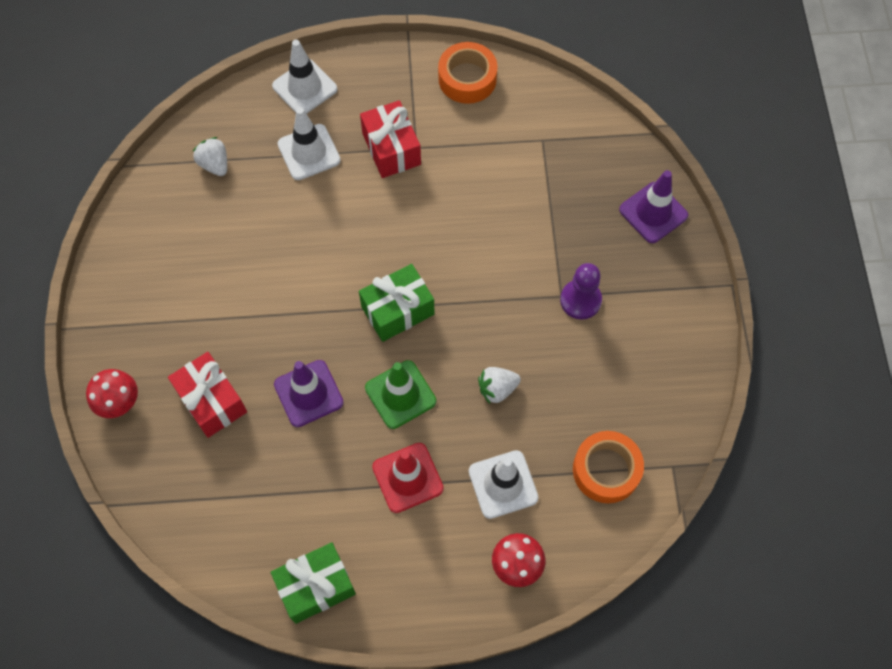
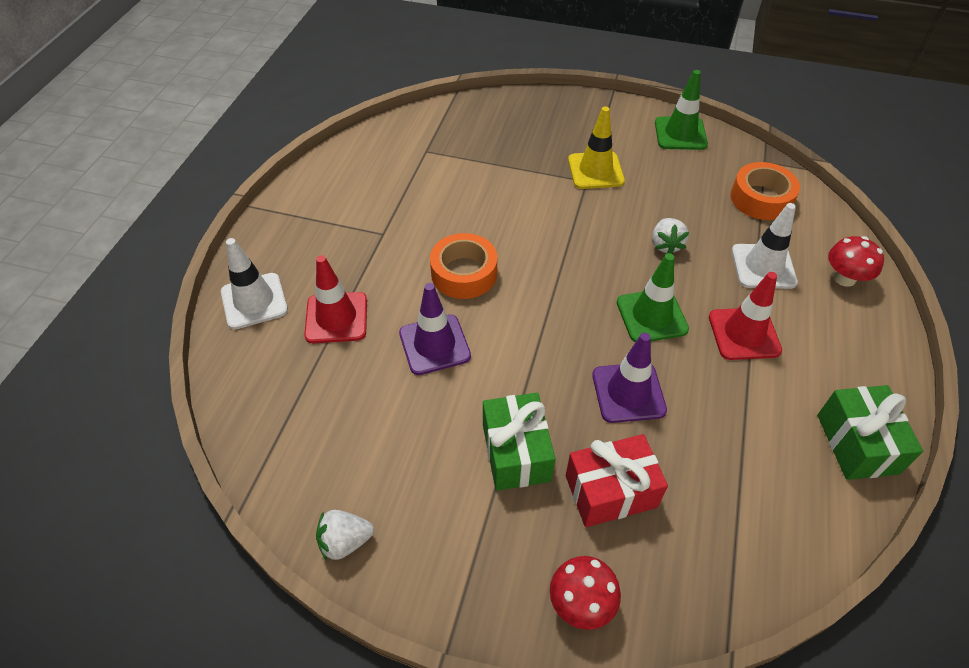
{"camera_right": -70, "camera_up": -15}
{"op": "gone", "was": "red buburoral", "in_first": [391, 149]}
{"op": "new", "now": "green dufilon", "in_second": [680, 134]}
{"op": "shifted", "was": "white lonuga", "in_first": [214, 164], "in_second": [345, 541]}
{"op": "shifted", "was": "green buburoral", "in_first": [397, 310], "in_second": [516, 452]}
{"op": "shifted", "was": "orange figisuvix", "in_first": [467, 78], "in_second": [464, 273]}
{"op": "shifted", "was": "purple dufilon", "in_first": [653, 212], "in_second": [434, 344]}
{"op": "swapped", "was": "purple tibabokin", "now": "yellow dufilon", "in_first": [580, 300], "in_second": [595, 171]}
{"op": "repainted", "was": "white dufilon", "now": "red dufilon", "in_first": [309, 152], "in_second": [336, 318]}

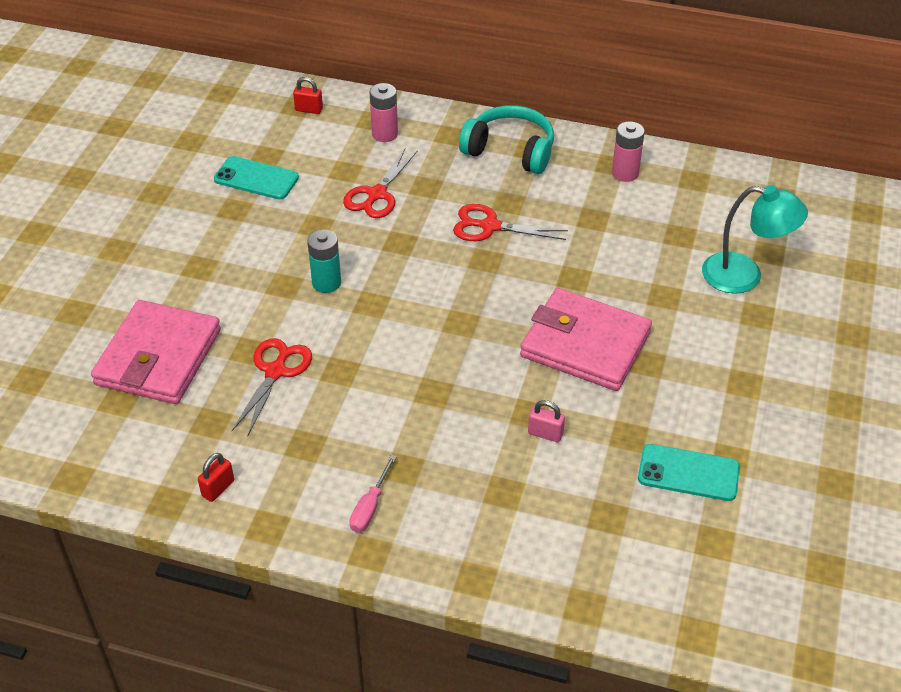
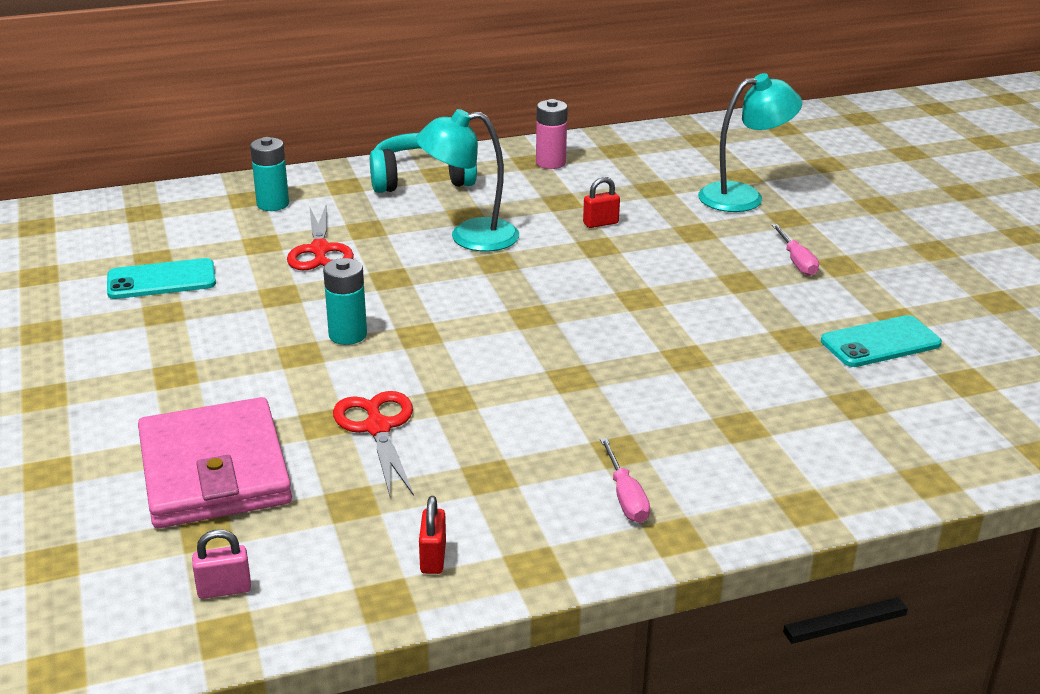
{"camera_right": -35, "camera_up": -15}
{"op": "gone", "was": "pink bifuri", "in_first": [585, 344]}
{"op": "new", "now": "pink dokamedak", "in_second": [796, 261]}
{"op": "shifted", "was": "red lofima", "in_first": [309, 110], "in_second": [600, 223]}
{"op": "shifted", "was": "pink lofima", "in_first": [545, 434], "in_second": [224, 589]}
{"op": "swapped", "was": "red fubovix", "now": "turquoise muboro", "in_first": [490, 226], "in_second": [470, 237]}
{"op": "repainted", "was": "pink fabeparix", "now": "turquoise fabeparix", "in_first": [385, 134], "in_second": [273, 204]}

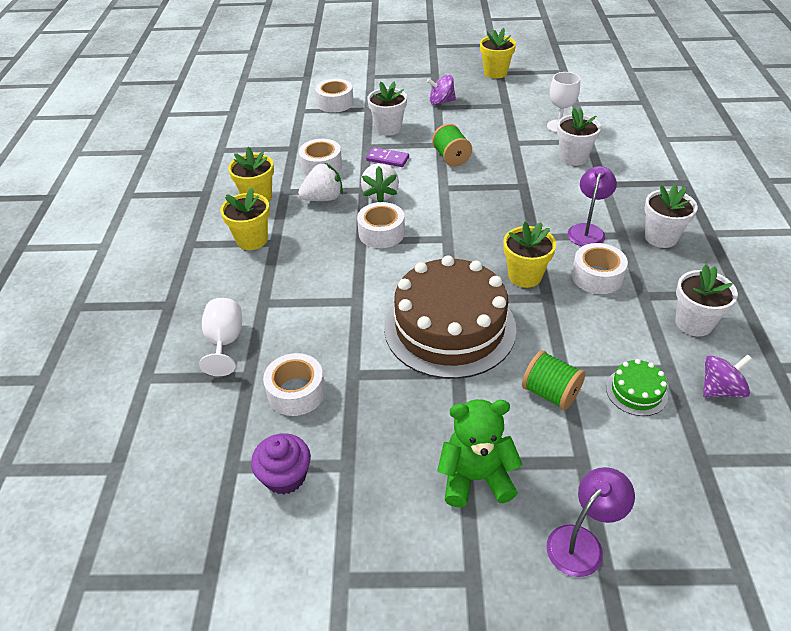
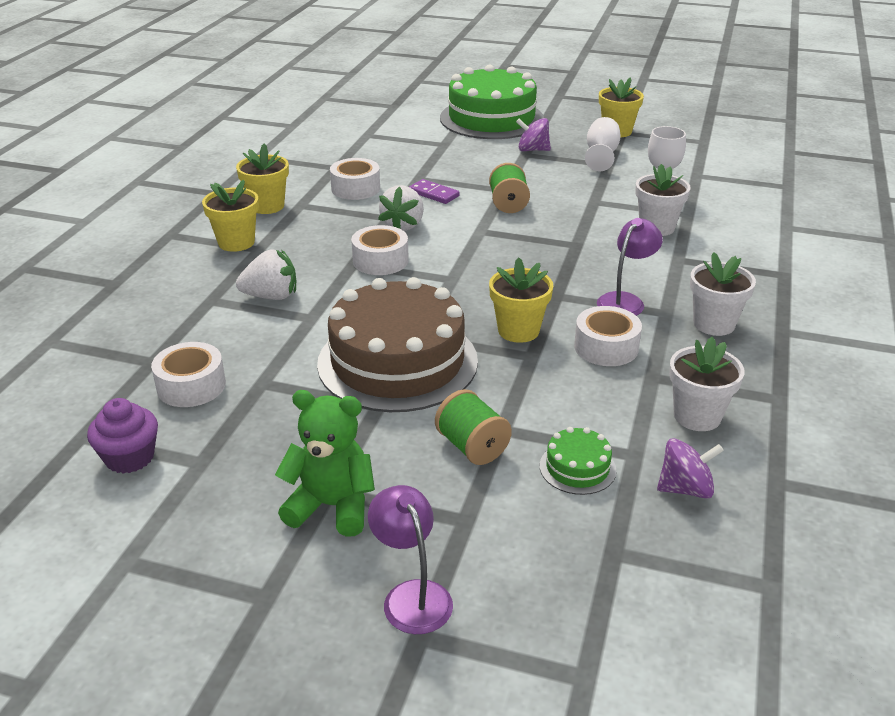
{"camera_right": 15, "camera_up": -10}
{"op": "gone", "was": "white figisuvix", "in_first": [335, 103]}
{"op": "gone", "was": "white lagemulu", "in_first": [388, 128]}
{"op": "new", "now": "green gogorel", "in_second": [491, 118]}
{"op": "shifted", "was": "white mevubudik", "in_first": [225, 342], "in_second": [601, 156]}
{"op": "shifted", "was": "white lonuga", "in_first": [323, 198], "in_second": [271, 296]}
{"op": "rotated", "was": "purple muboro", "in_first": [582, 542], "in_second": [412, 595], "clockwise": -90}

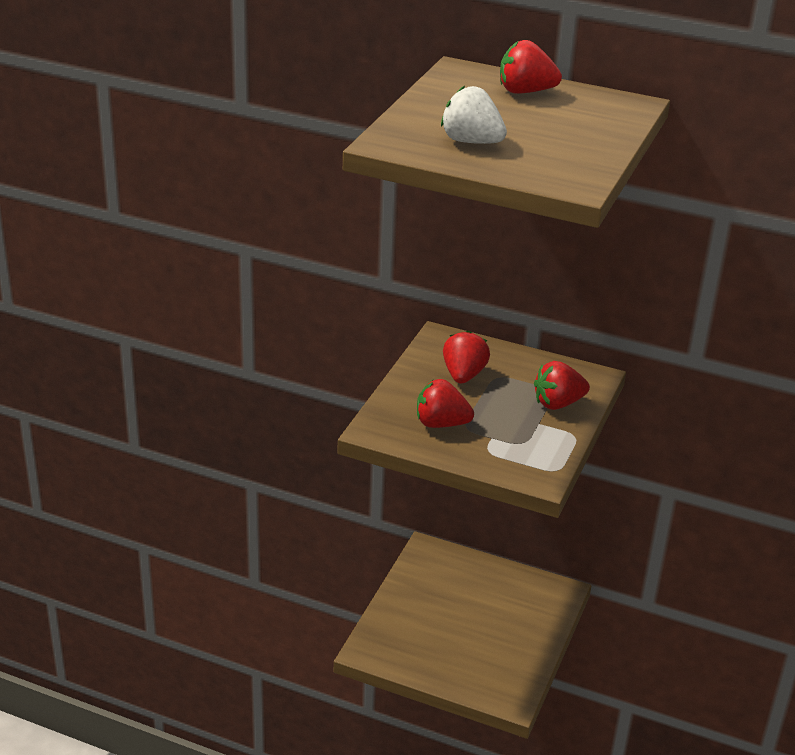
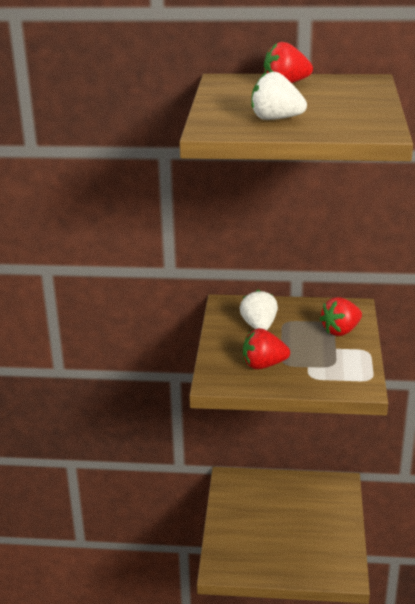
{"camera_right": -15, "camera_up": -5}
{"op": "repainted", "was": "red lonuga", "now": "white lonuga", "in_first": [463, 375], "in_second": [259, 326]}

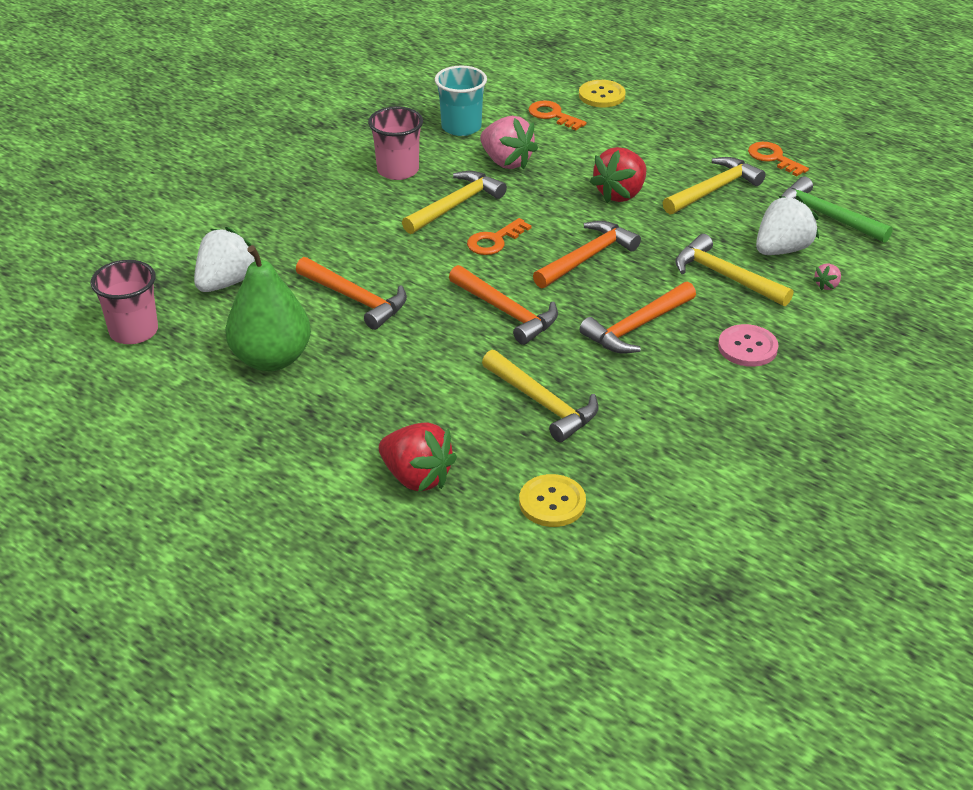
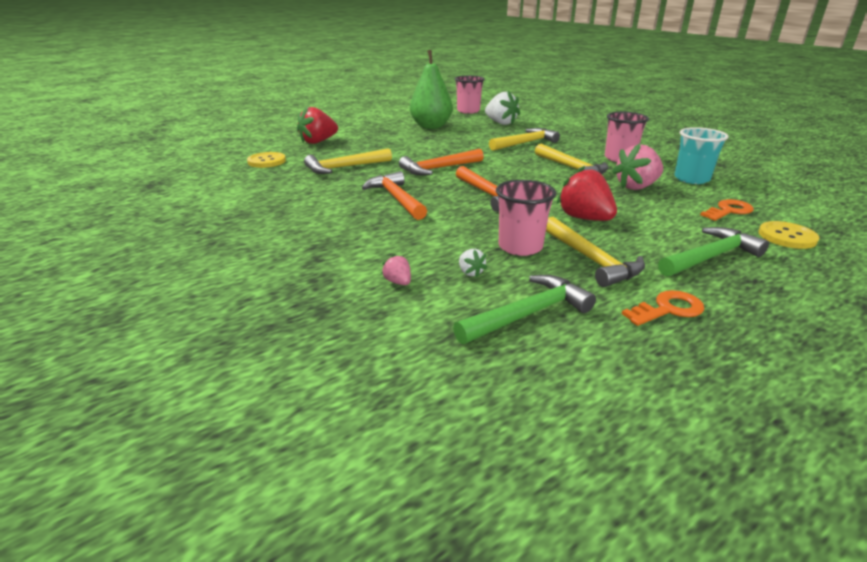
{"camera_right": 105, "camera_up": -10}
{"op": "gone", "was": "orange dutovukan", "in_first": [355, 299]}
{"op": "gone", "was": "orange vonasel", "in_first": [494, 241]}
{"op": "gone", "was": "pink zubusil", "in_first": [747, 347]}
{"op": "new", "now": "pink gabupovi", "in_second": [520, 247]}
{"op": "new", "now": "green dutovukan", "in_second": [710, 257]}
{"op": "shifted", "was": "yellow dutovukan", "in_first": [726, 277], "in_second": [525, 143]}
{"op": "scaled", "was": "white lonuga", "in_first": [782, 249], "in_second": [470, 272], "ratio": 0.46}

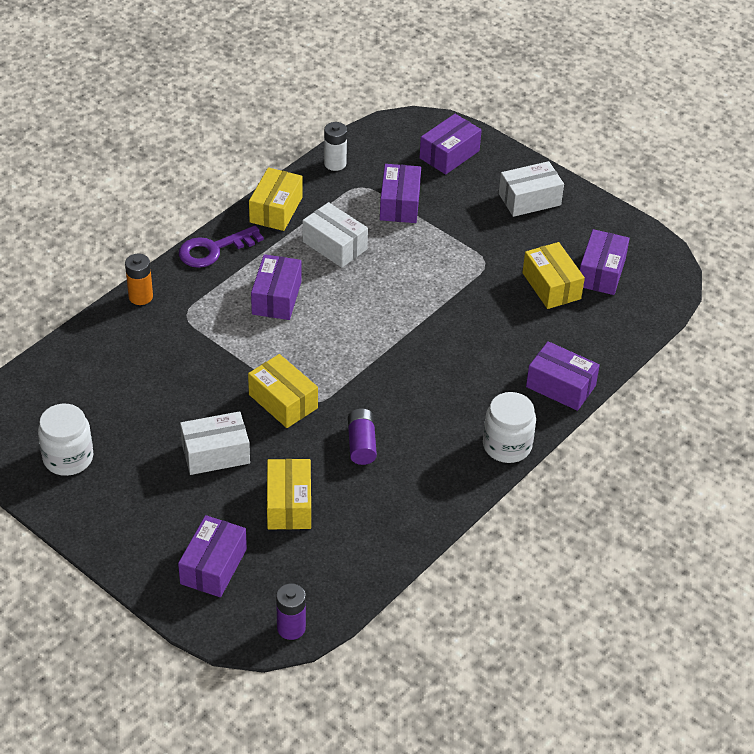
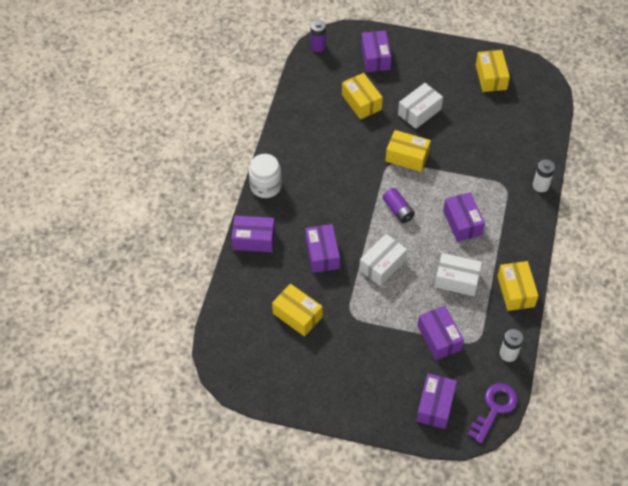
{"camera_right": 155, "camera_up": 10}
{"op": "shifted", "was": "purple vonasel", "in_first": [214, 249], "in_second": [494, 408]}
{"op": "shifted", "was": "purple fabeparix", "in_first": [361, 444], "in_second": [398, 210]}
{"op": "shifted", "was": "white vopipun", "in_first": [529, 199], "in_second": [382, 265]}
{"op": "shifted", "was": "purple vopipun", "in_first": [601, 272], "in_second": [322, 254]}
{"op": "swapped", "was": "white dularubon", "now": "yellow vopipun", "in_first": [68, 458], "in_second": [491, 77]}
{"op": "repainted", "was": "orange fabeparix", "now": "white fabeparix", "in_first": [140, 297], "in_second": [540, 185]}

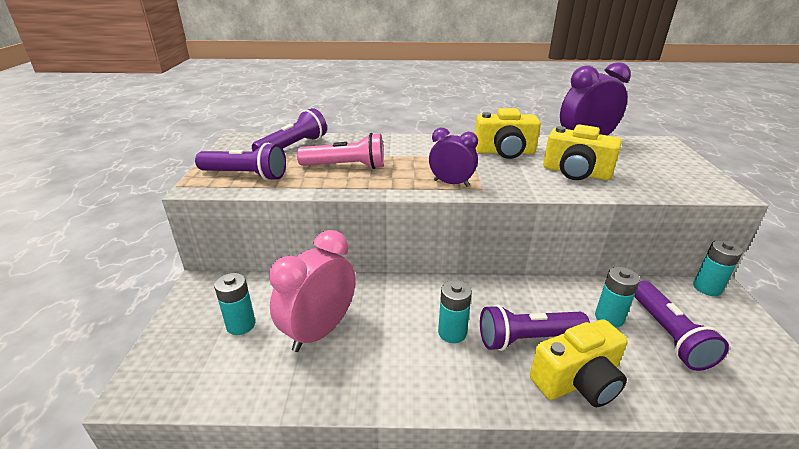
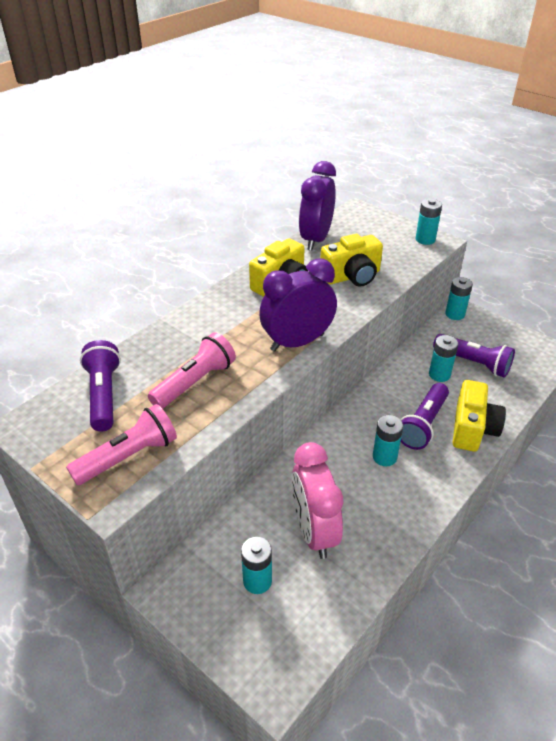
{"camera_right": -50, "camera_up": 10}
{"op": "new", "now": "turquoise fabeparix", "in_second": [425, 239]}
{"op": "repainted", "was": "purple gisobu", "now": "pink gisobu", "in_first": [245, 175], "in_second": [128, 457]}
{"op": "scaled", "was": "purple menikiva", "in_first": [451, 183], "in_second": [297, 342], "ratio": 1.64}

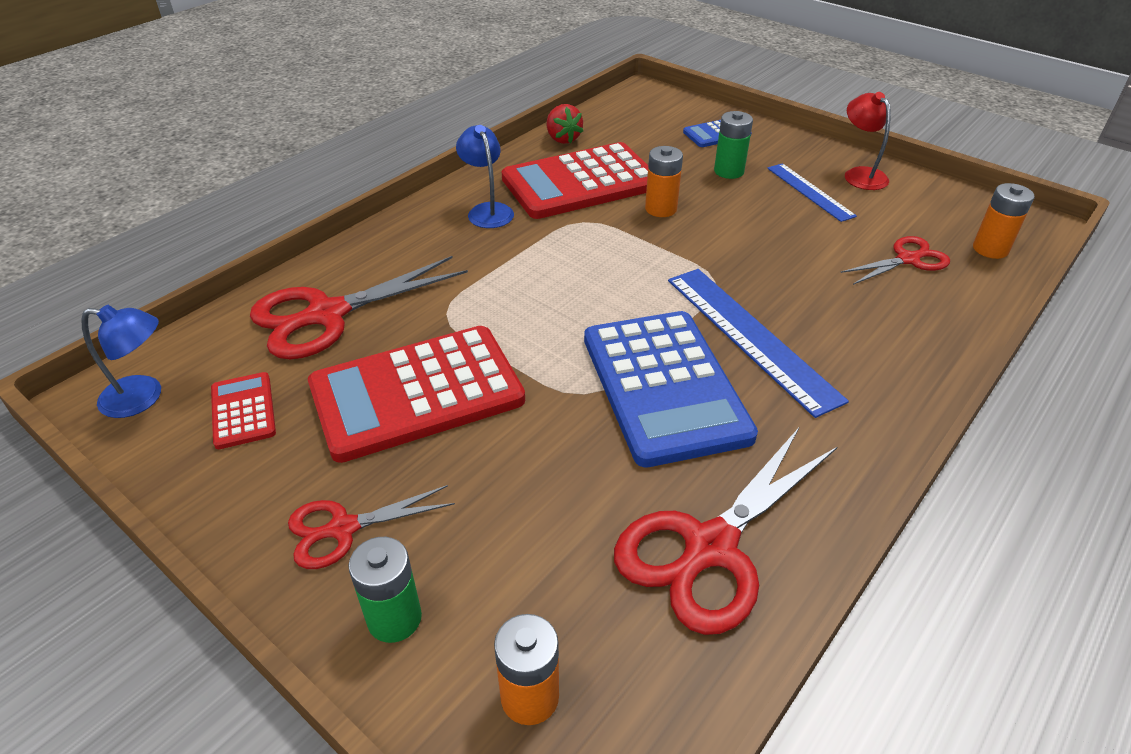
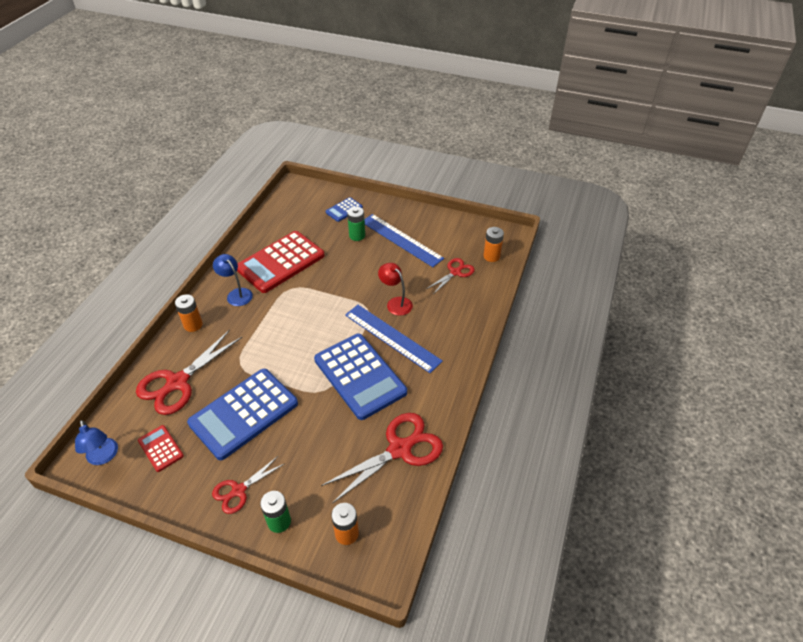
{"camera_right": -20, "camera_up": 5}
{"op": "gone", "was": "red lonuga", "in_first": [562, 139]}
{"op": "shifted", "was": "orange fabeparix", "in_first": [661, 209], "in_second": [193, 325]}
{"op": "shifted", "was": "red muboro", "in_first": [860, 174], "in_second": [395, 303]}
{"op": "repainted", "was": "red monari", "now": "blue monari", "in_first": [417, 393], "in_second": [244, 413]}
{"op": "rotated", "was": "blue muboro", "in_first": [143, 397], "in_second": [104, 457], "clockwise": 75}
{"op": "rotated", "was": "red fubovix", "in_first": [709, 548], "in_second": [400, 449], "clockwise": -150}
{"op": "scaled", "was": "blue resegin", "in_first": [809, 191], "in_second": [401, 240], "ratio": 1.64}

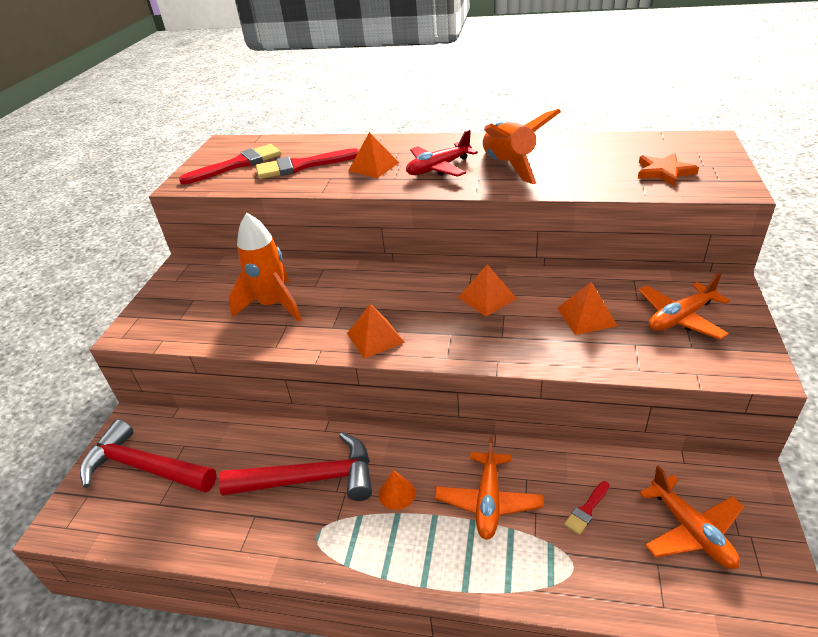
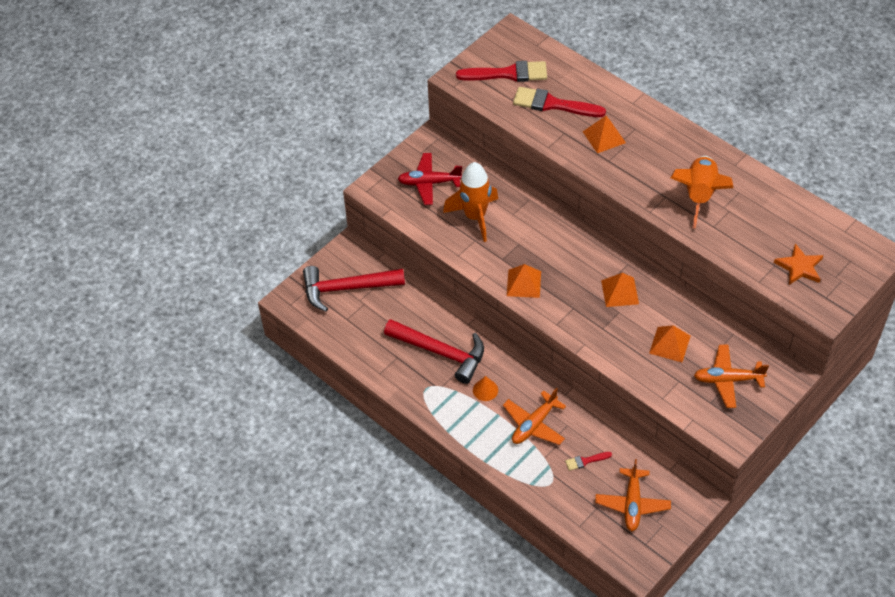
{"camera_right": 30, "camera_up": 15}
{"op": "shifted", "was": "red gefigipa", "in_first": [438, 168], "in_second": [429, 183]}
{"op": "rotated", "was": "red dutovukan", "in_first": [145, 467], "in_second": [347, 288], "clockwise": -60}

